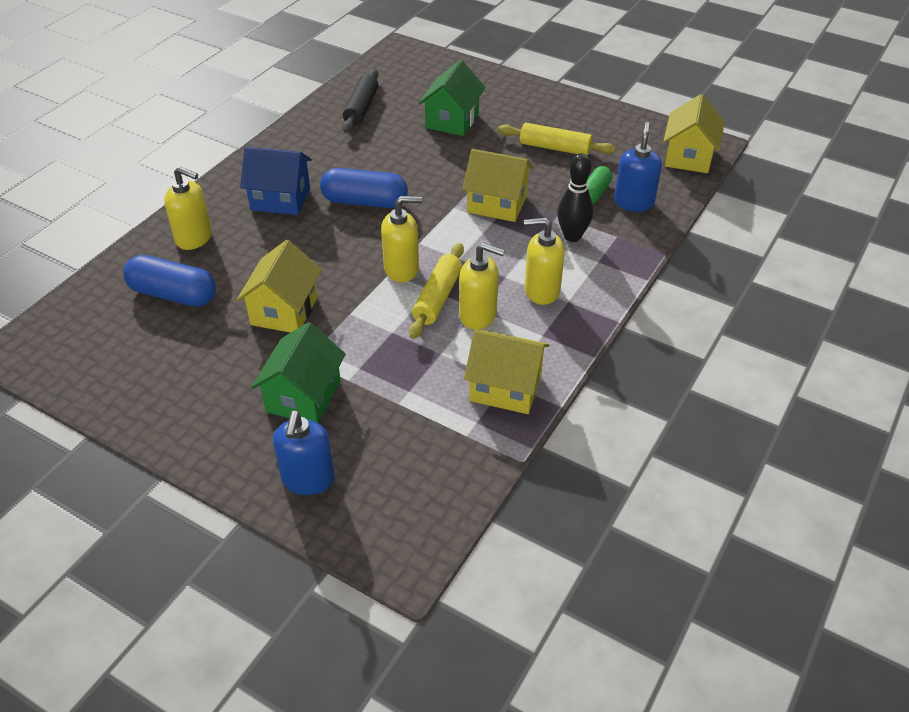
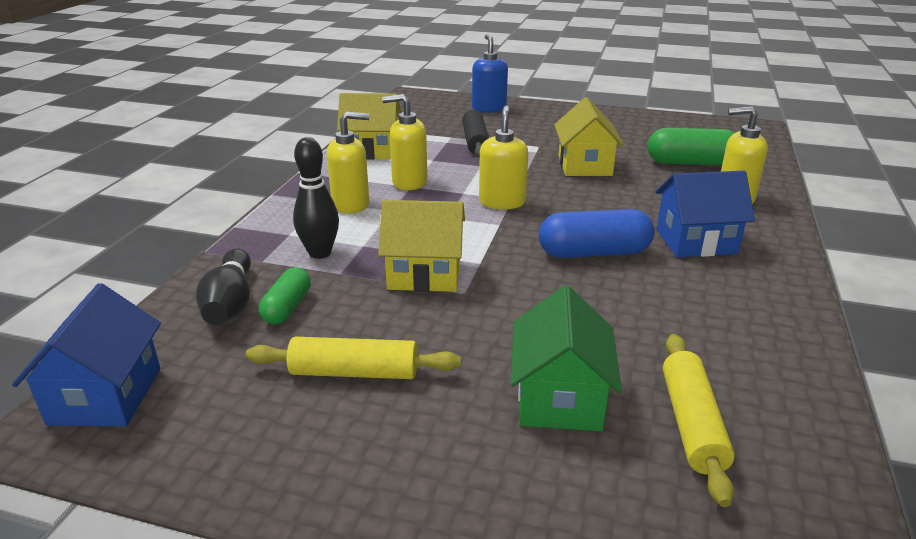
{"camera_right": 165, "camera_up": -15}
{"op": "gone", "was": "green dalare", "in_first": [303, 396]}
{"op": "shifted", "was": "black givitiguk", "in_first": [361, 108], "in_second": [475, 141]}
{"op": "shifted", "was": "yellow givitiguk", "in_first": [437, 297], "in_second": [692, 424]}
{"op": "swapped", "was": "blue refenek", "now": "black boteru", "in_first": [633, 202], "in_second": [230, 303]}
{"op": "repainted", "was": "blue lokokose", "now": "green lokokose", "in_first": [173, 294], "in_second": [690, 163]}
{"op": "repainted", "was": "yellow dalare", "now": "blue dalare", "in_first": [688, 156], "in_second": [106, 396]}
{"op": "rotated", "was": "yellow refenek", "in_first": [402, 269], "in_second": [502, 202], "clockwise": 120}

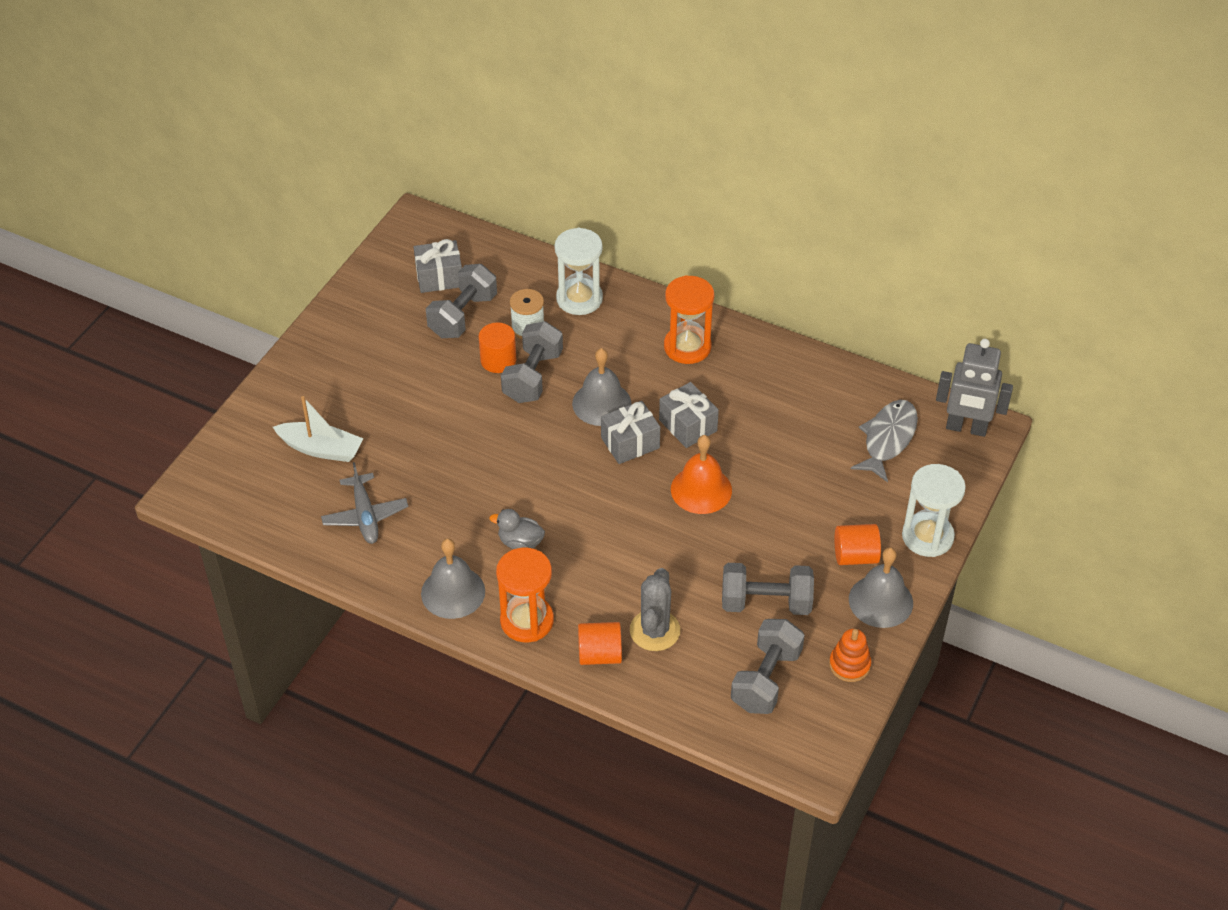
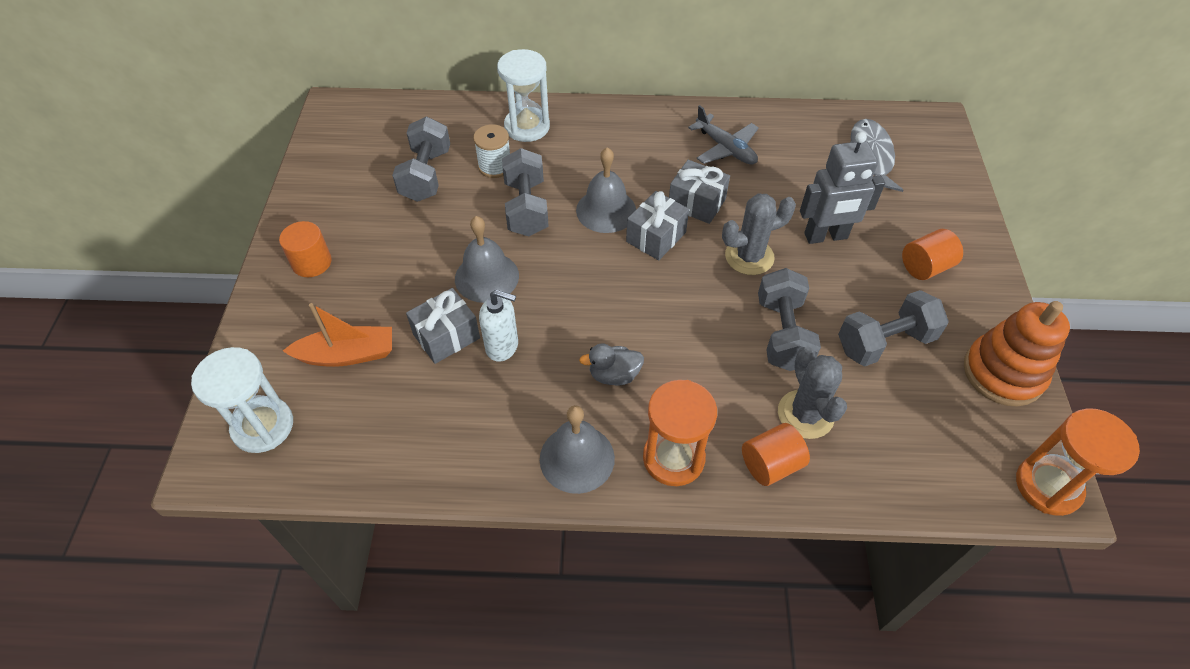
{"camera_right": -25, "camera_up": 5}
{"op": "new", "now": "white refenek", "in_second": [502, 346]}
{"op": "shifted", "was": "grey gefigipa", "in_first": [365, 516], "in_second": [725, 148]}
{"op": "shifted", "was": "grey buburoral", "in_first": [439, 277], "in_second": [446, 336]}
{"op": "shifted", "was": "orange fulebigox", "in_first": [498, 360], "in_second": [312, 262]}
{"op": "shifted", "was": "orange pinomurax", "in_first": [687, 347], "in_second": [1048, 486]}
{"op": "shifted", "was": "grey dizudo", "in_first": [766, 679], "in_second": [782, 334]}
{"op": "shifted", "was": "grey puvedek", "in_first": [880, 601], "in_second": [486, 277]}
{"op": "shifted", "was": "white pinomurax", "in_first": [927, 537], "in_second": [263, 426]}
{"op": "shifted", "was": "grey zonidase", "in_first": [966, 428], "in_second": [826, 236]}
{"op": "swapped", "was": "orange puvedek", "now": "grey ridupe", "in_first": [701, 489], "in_second": [749, 257]}
{"op": "repainted", "was": "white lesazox", "now": "orange lesazox", "in_first": [321, 449], "in_second": [347, 354]}
{"op": "scaled", "was": "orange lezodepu", "in_first": [849, 665], "in_second": [1003, 373], "ratio": 1.79}

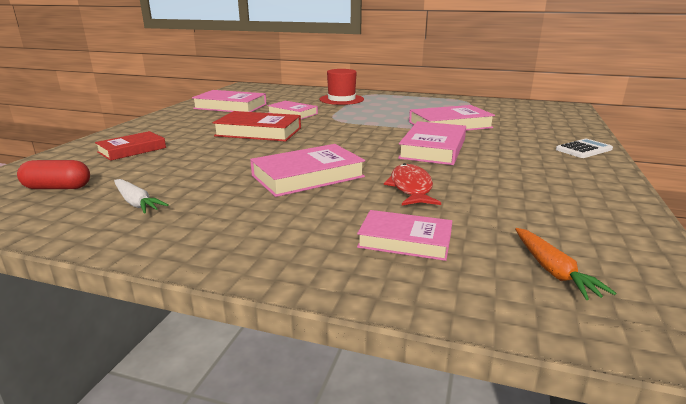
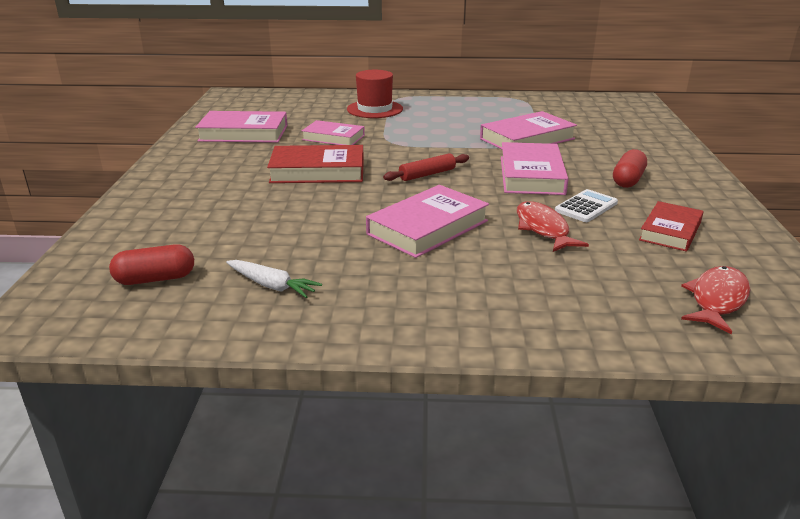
{"camera_right": -15, "camera_up": 5}
{"op": "gone", "was": "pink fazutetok", "in_first": [405, 240]}
{"op": "new", "now": "red givitiguk", "in_second": [427, 174]}
{"op": "new", "now": "red lokokose", "in_second": [628, 180]}
{"op": "shifted", "was": "red fazutetok", "in_first": [132, 150], "in_second": [670, 231]}
{"op": "shifted", "was": "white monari", "in_first": [583, 149], "in_second": [586, 207]}
{"op": "swapped", "was": "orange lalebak", "now": "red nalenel", "in_first": [553, 271], "in_second": [717, 300]}

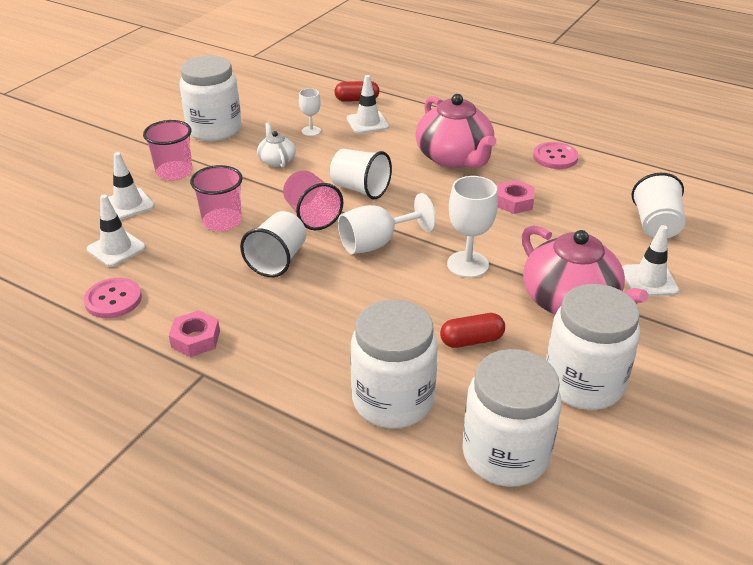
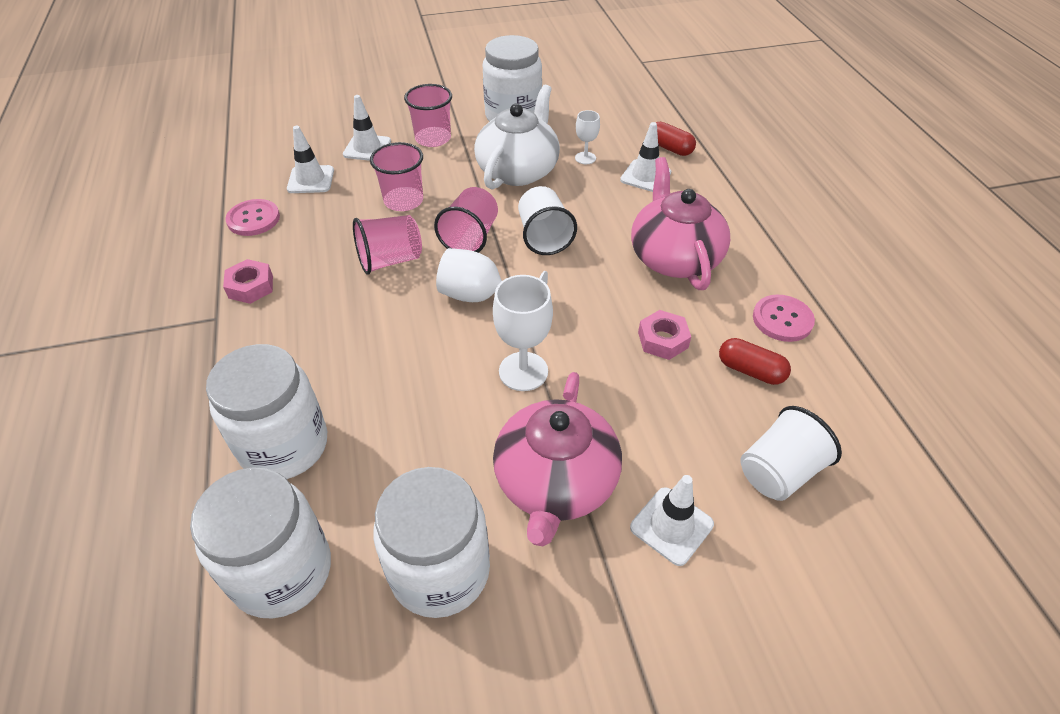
{"camera_right": 45, "camera_up": 10}
{"op": "shifted", "was": "red lokokose", "in_first": [471, 340], "in_second": [750, 370]}
{"op": "repainted", "was": "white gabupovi", "now": "pink gabupovi", "in_first": [277, 260], "in_second": [390, 260]}
{"op": "rotated", "was": "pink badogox", "in_first": [454, 158], "in_second": [674, 257], "clockwise": 150}
{"op": "scaled", "was": "white badogox", "in_first": [277, 160], "in_second": [518, 170], "ratio": 2.04}

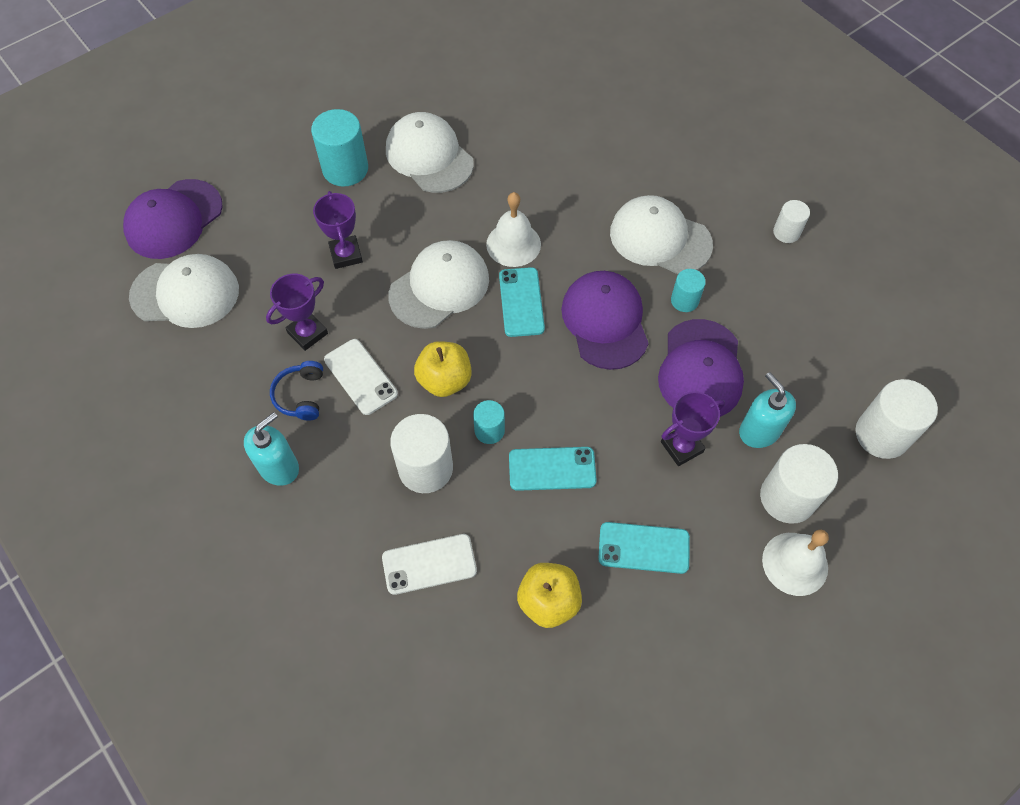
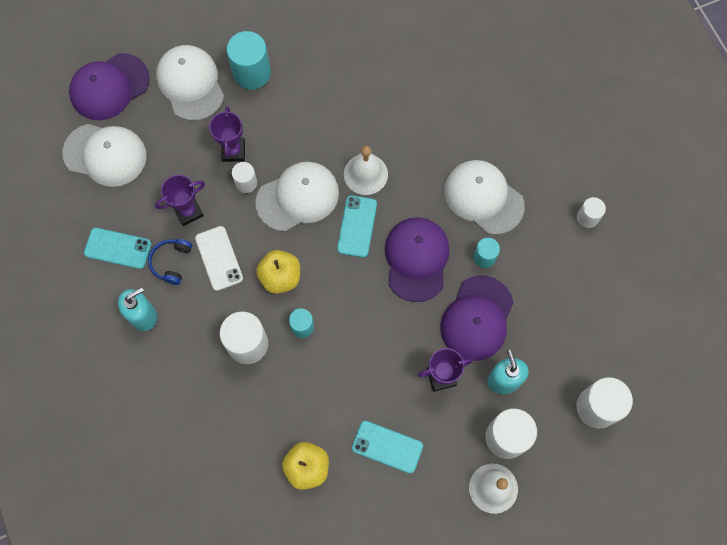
{"camera_right": 15, "camera_up": 10}
{"op": "gone", "was": "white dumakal", "in_first": [429, 564]}
{"op": "new", "now": "white fulebigox", "in_second": [246, 183]}
{"op": "shifted", "was": "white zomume", "in_first": [429, 156], "in_second": [190, 84]}
{"op": "shifted", "was": "turquoise dumakal", "in_first": [552, 469], "in_second": [118, 248]}

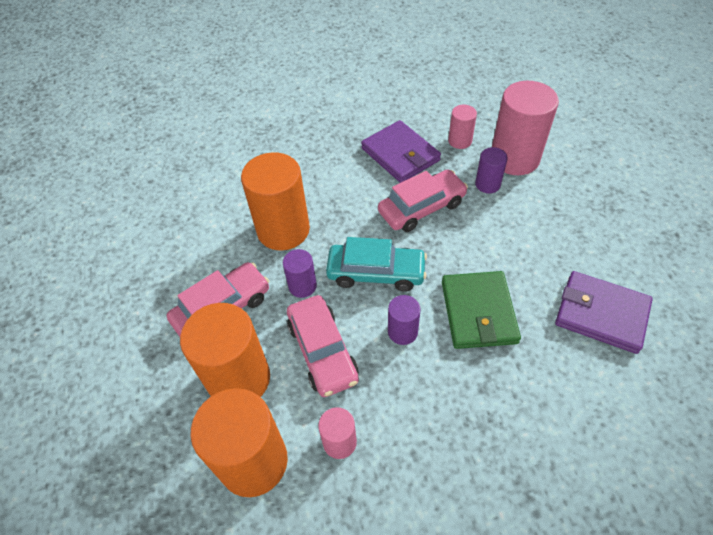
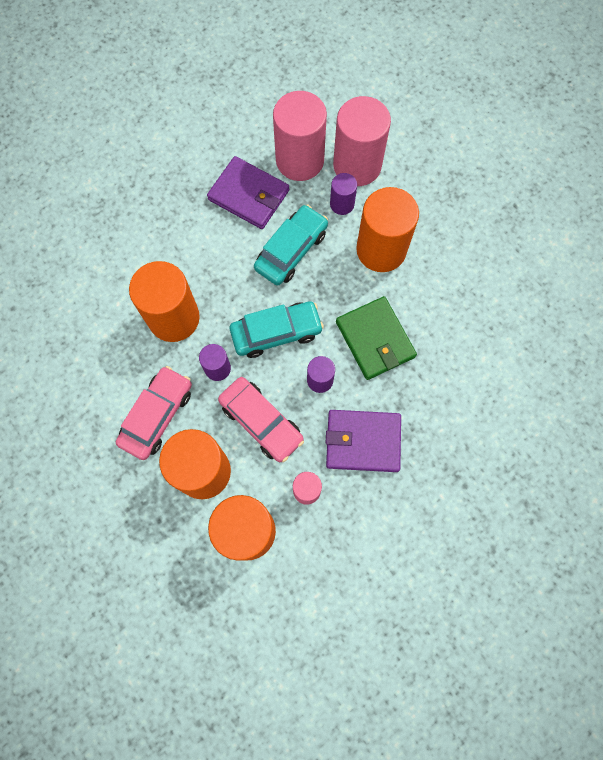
{"camera_right": -25, "camera_up": 20}
{"op": "new", "now": "orange fulebigox", "in_second": [381, 250]}
{"op": "shifted", "was": "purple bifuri", "in_first": [601, 314], "in_second": [362, 441]}
{"op": "repainted", "was": "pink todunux", "now": "turquoise todunux", "in_first": [422, 208], "in_second": [291, 250]}
{"op": "scaled", "was": "pink fulebigox", "in_first": [460, 141], "in_second": [300, 160], "ratio": 2.01}

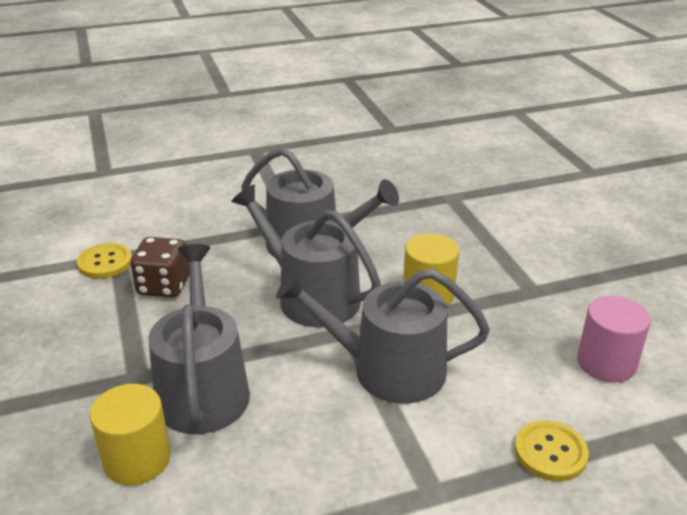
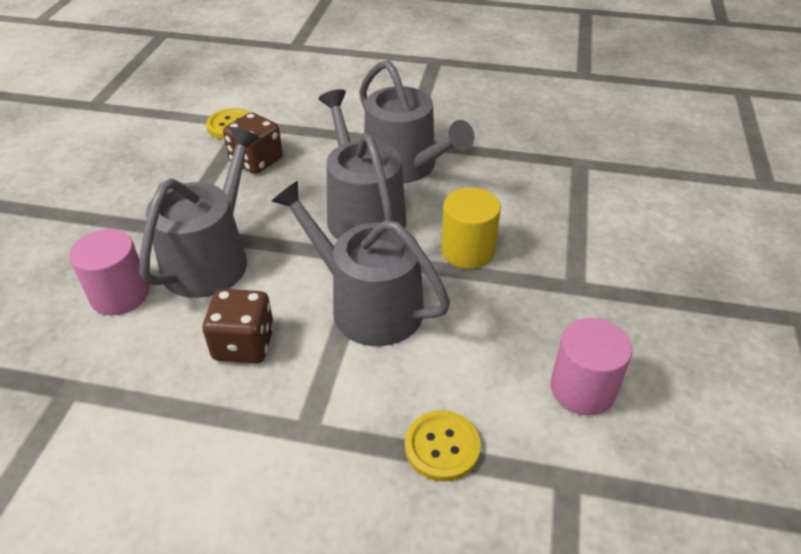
{"camera_right": 30, "camera_up": 10}
{"op": "new", "now": "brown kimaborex", "in_second": [244, 344]}
{"op": "repainted", "was": "yellow fulebigox", "now": "pink fulebigox", "in_first": [137, 459], "in_second": [120, 295]}

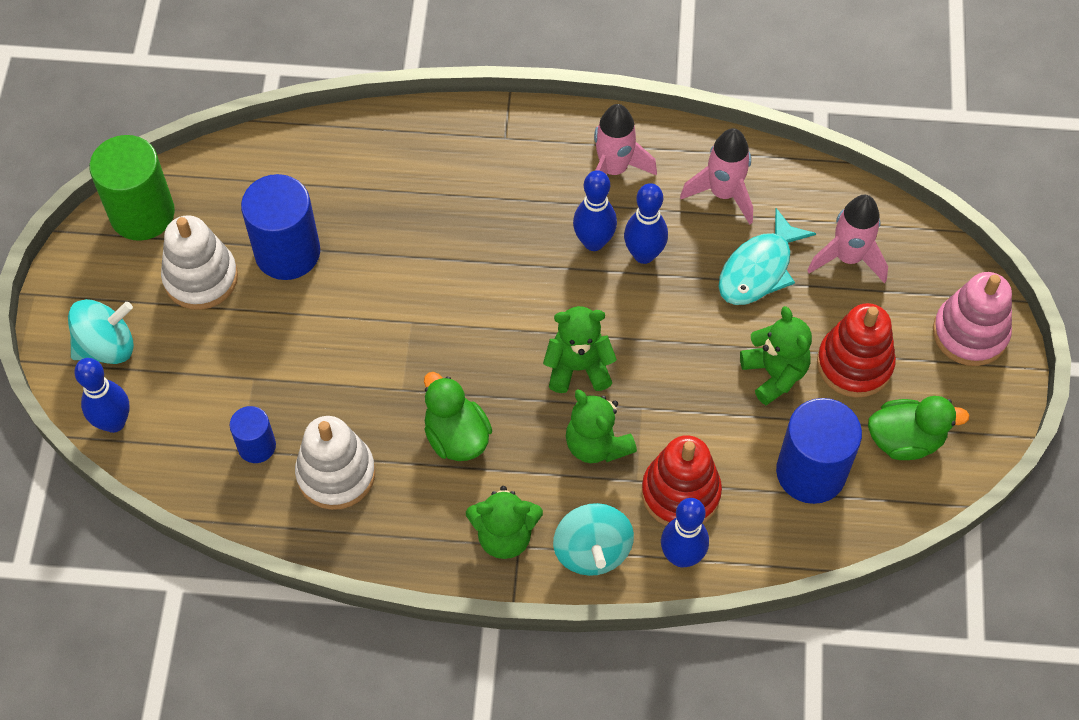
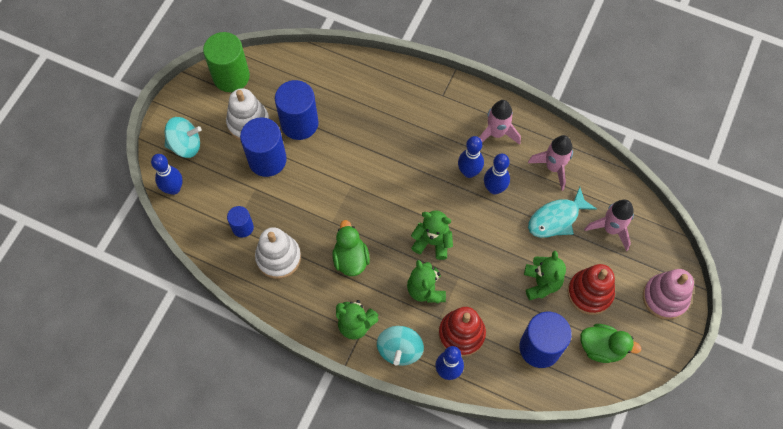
{"camera_right": 20, "camera_up": 5}
{"op": "new", "now": "blue fulebigox", "in_second": [267, 160]}

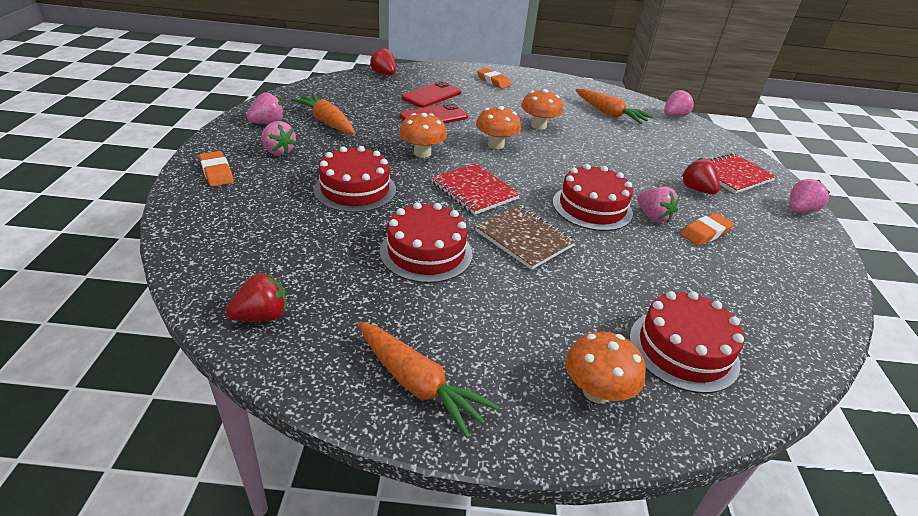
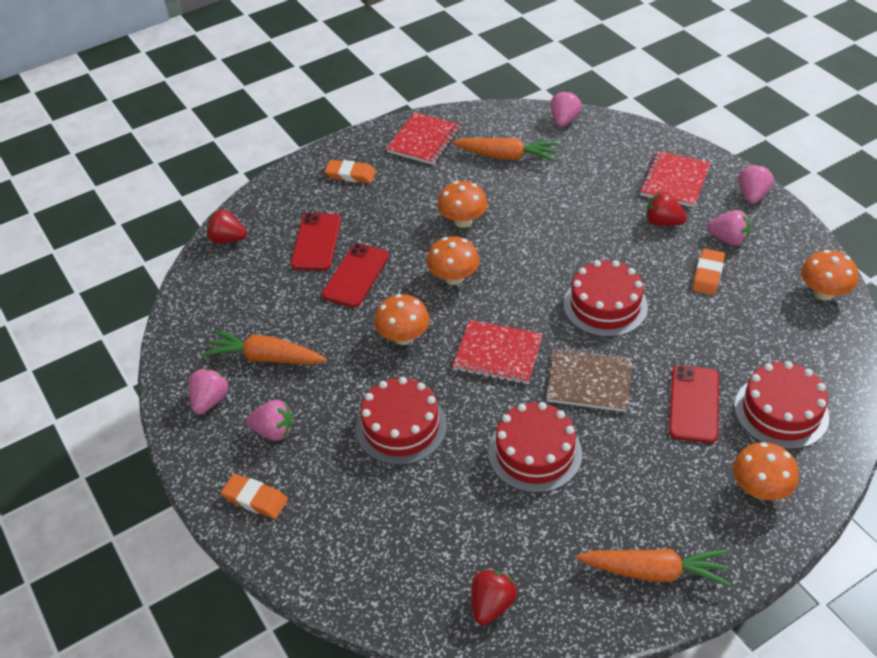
{"camera_right": -30, "camera_up": 10}
{"op": "new", "now": "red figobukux", "in_second": [424, 140]}
{"op": "new", "now": "red dumakal", "in_second": [694, 404]}
{"op": "new", "now": "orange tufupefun", "in_second": [823, 293]}
{"op": "shifted", "was": "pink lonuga", "in_first": [653, 217], "in_second": [728, 239]}

